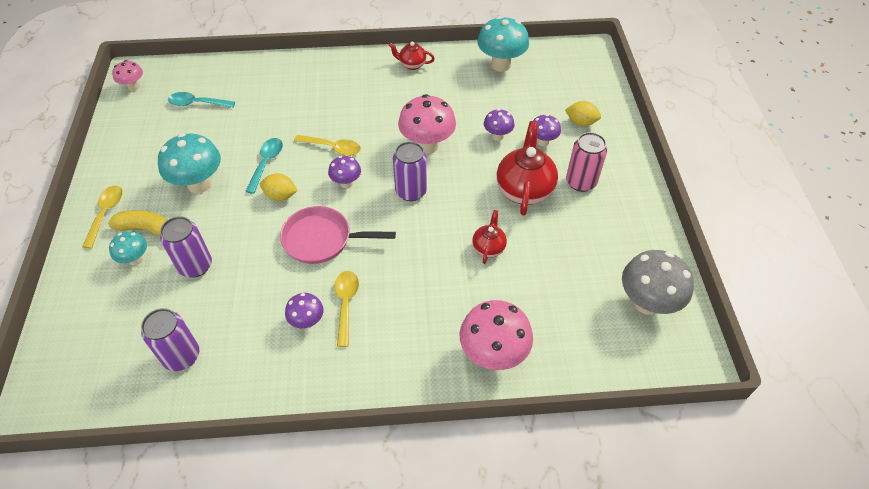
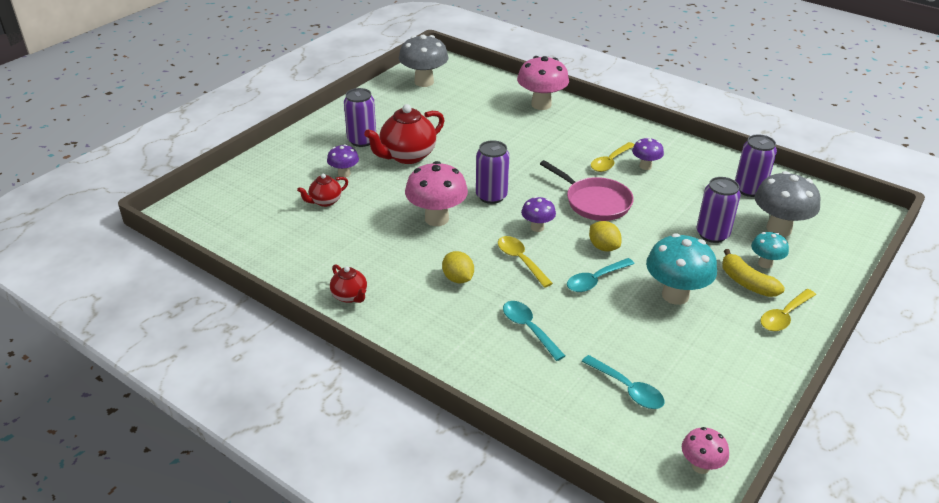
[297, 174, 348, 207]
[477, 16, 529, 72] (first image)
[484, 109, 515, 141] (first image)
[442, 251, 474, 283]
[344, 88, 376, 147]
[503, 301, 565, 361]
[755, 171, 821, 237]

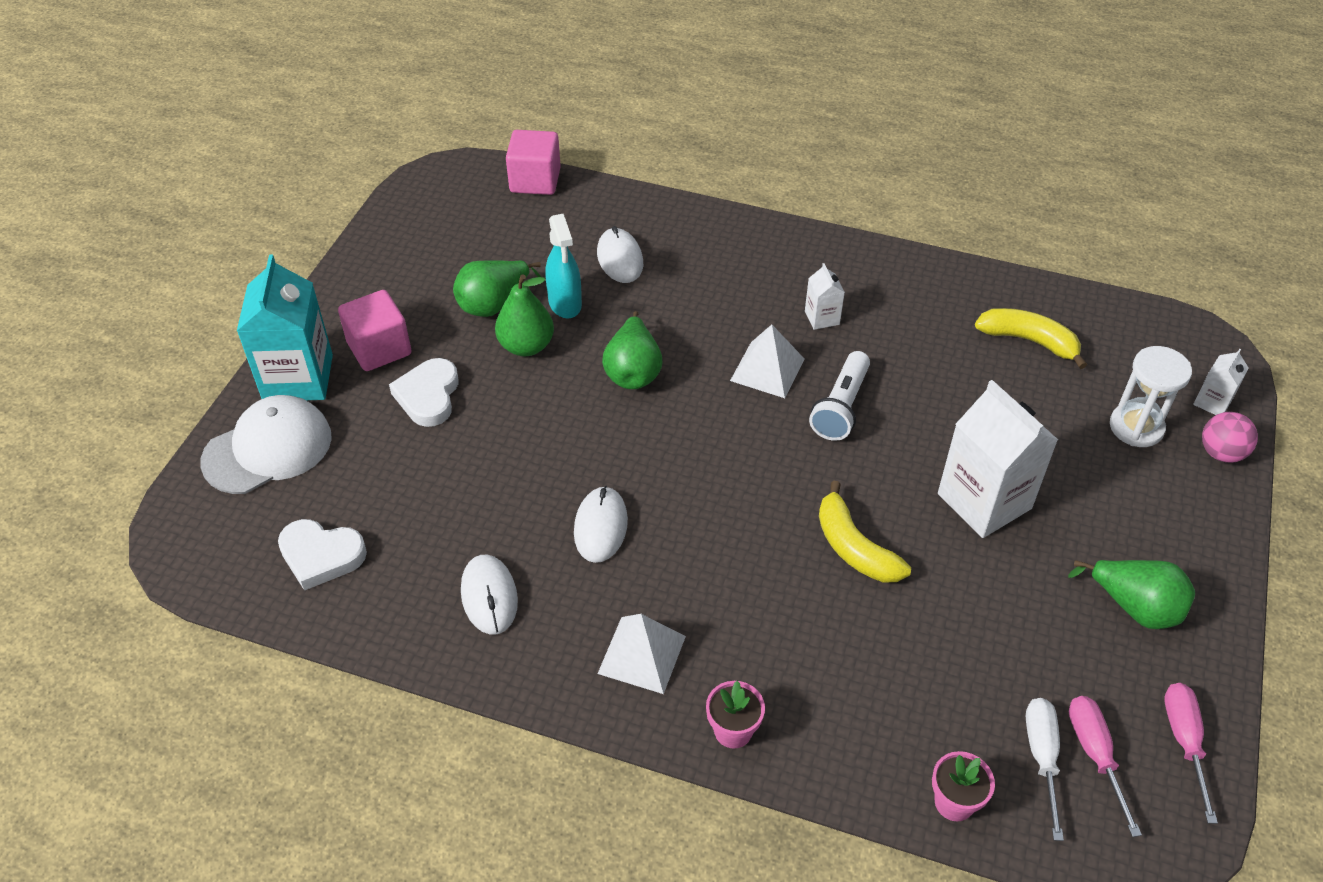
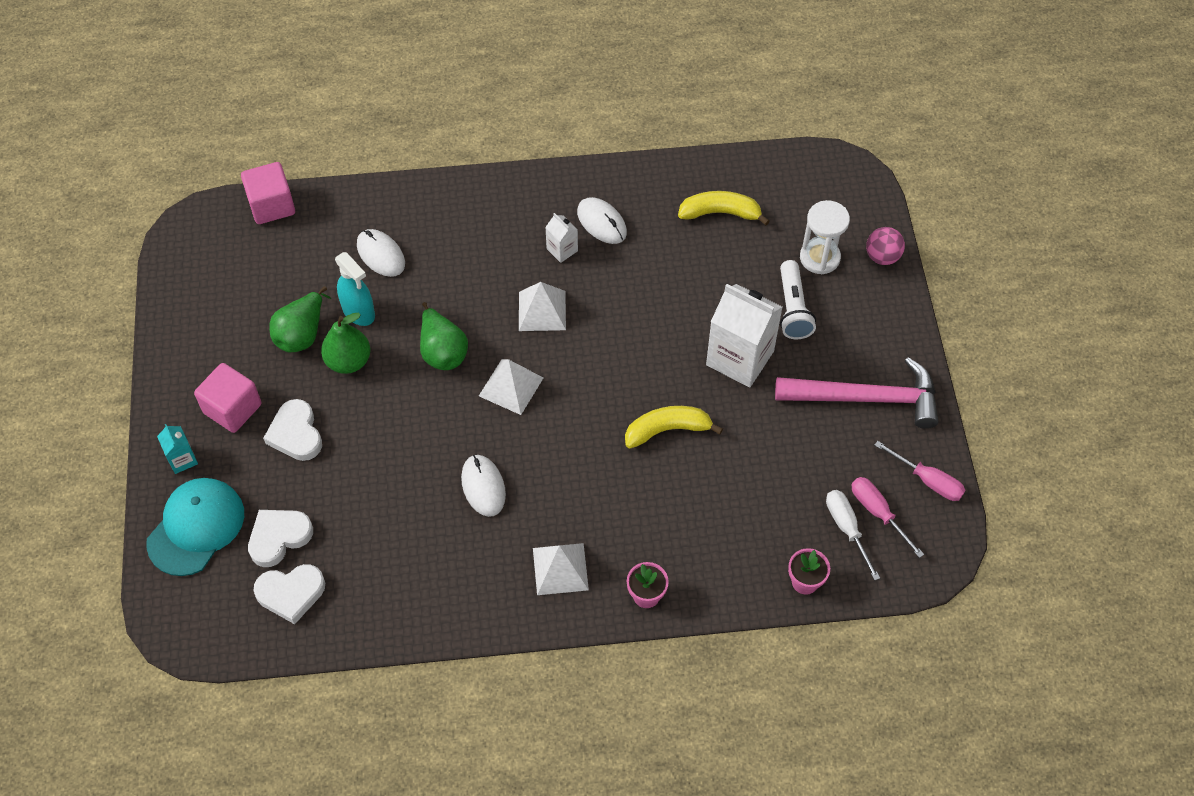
[146, 478, 244, 576]
[157, 424, 198, 474]
[577, 197, 627, 244]
[780, 260, 816, 339]
[625, 406, 723, 449]
[775, 357, 939, 429]
[874, 441, 965, 501]
[1193, 349, 1249, 415] (first image)
[248, 510, 313, 567]
[479, 359, 543, 415]

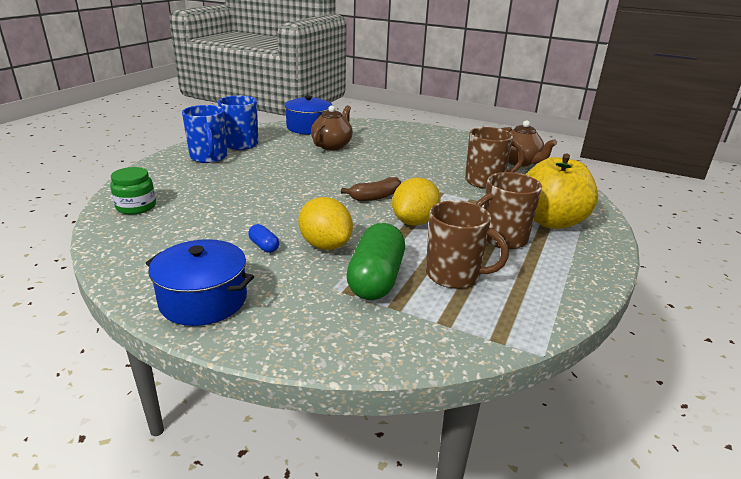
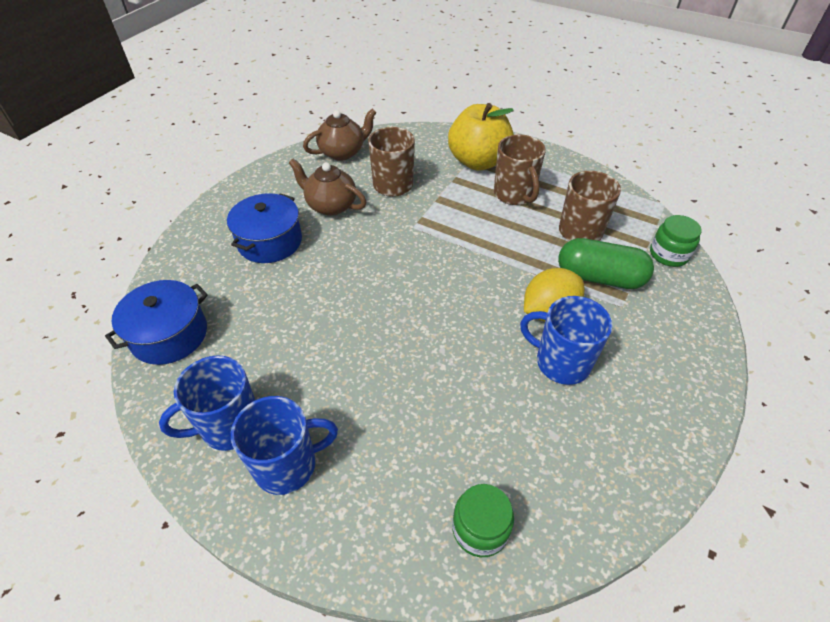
[227, 193, 302, 263]
[520, 296, 612, 385]
[289, 159, 366, 216]
[341, 177, 401, 201] (first image)
[392, 177, 441, 226] (first image)
[650, 215, 702, 267]

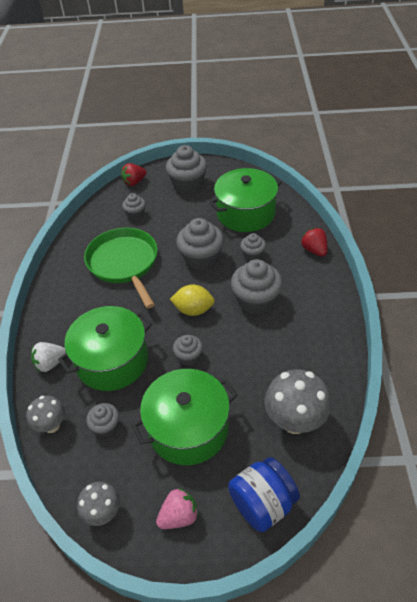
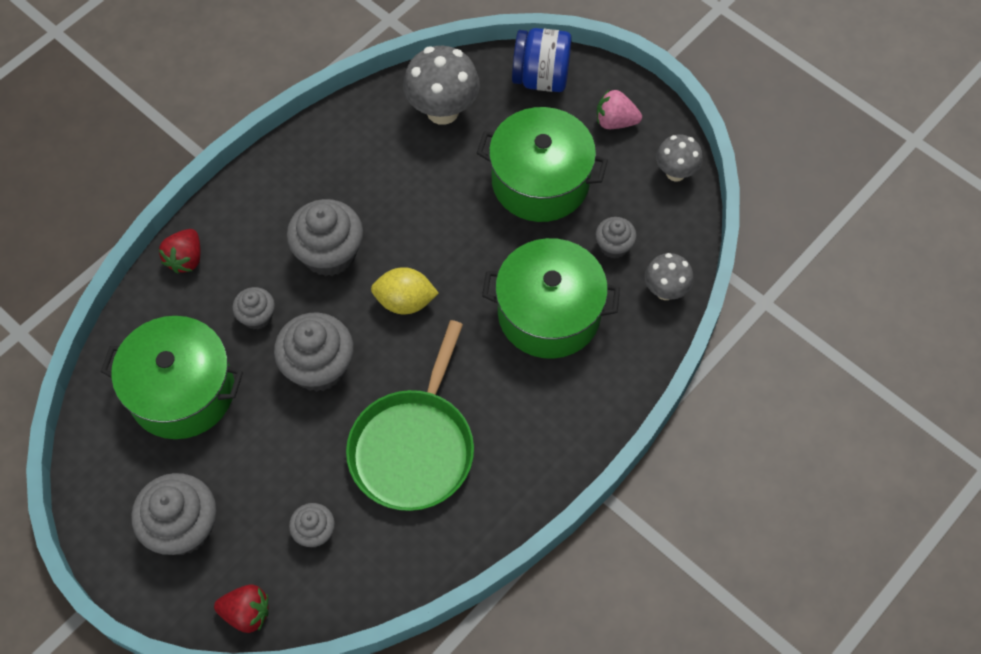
[31, 342, 66, 372] (first image)
[371, 267, 439, 314]
[173, 335, 203, 365] (first image)

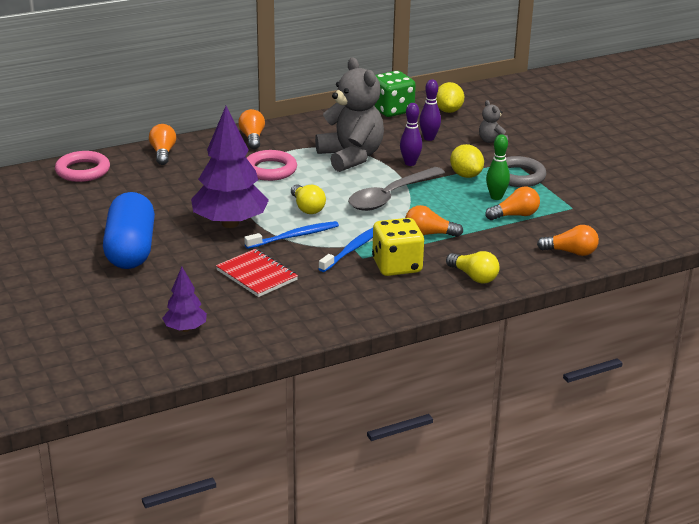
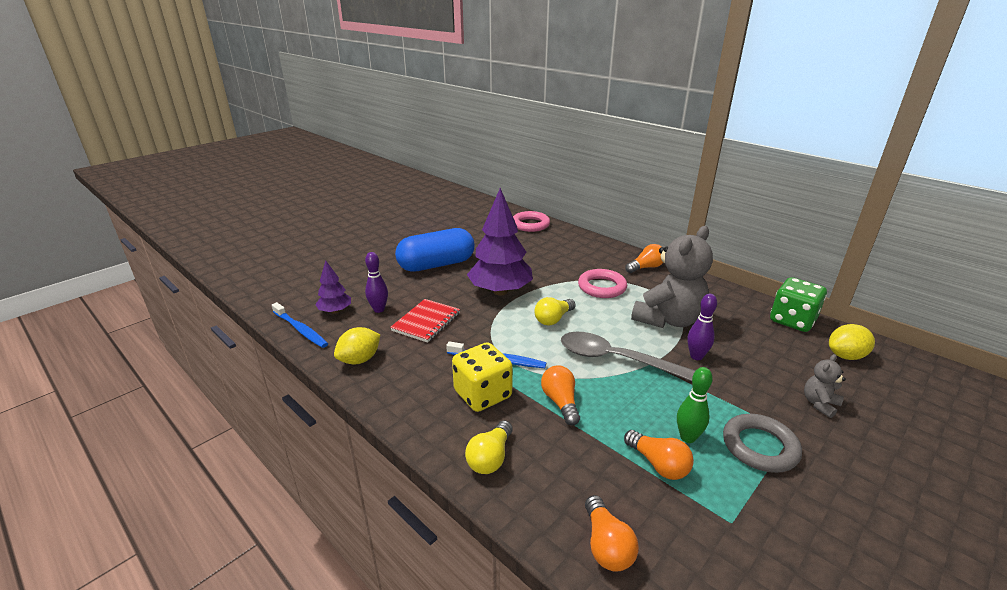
[149, 124, 176, 165] (first image)
[272, 302, 328, 348]
[365, 252, 388, 313]
[334, 327, 380, 364]

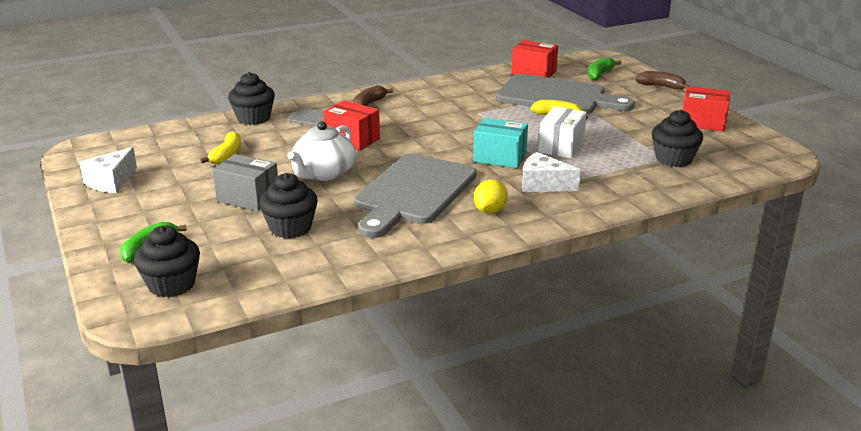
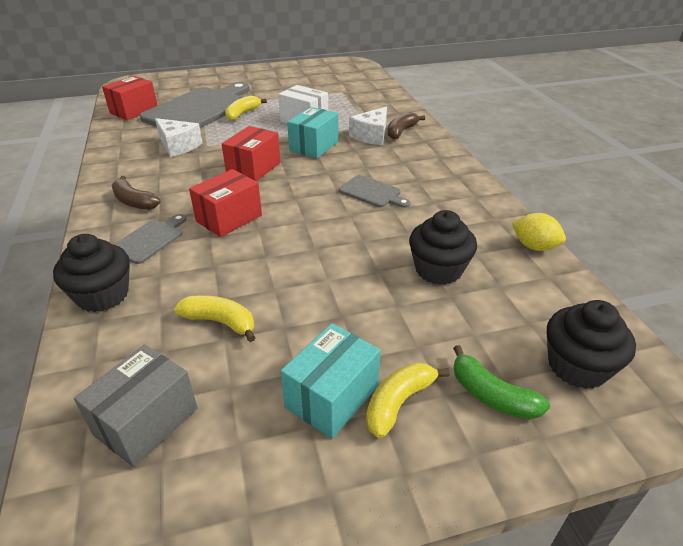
[155, 118, 202, 157]
[74, 345, 198, 467]
[288, 121, 356, 181] (first image)
[339, 175, 410, 208]
[512, 213, 566, 251]
[588, 57, 621, 80] (first image)
[388, 112, 425, 140]
[652, 110, 703, 167] (first image)
[222, 126, 280, 182]
[281, 323, 381, 439]
[366, 362, 450, 439]

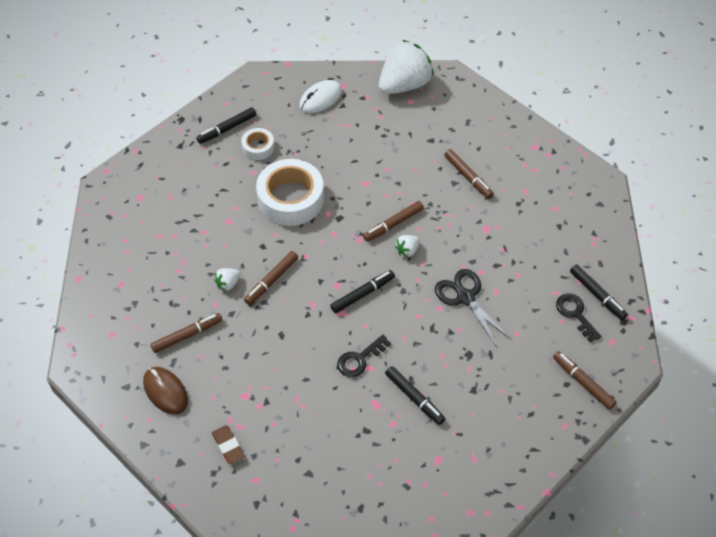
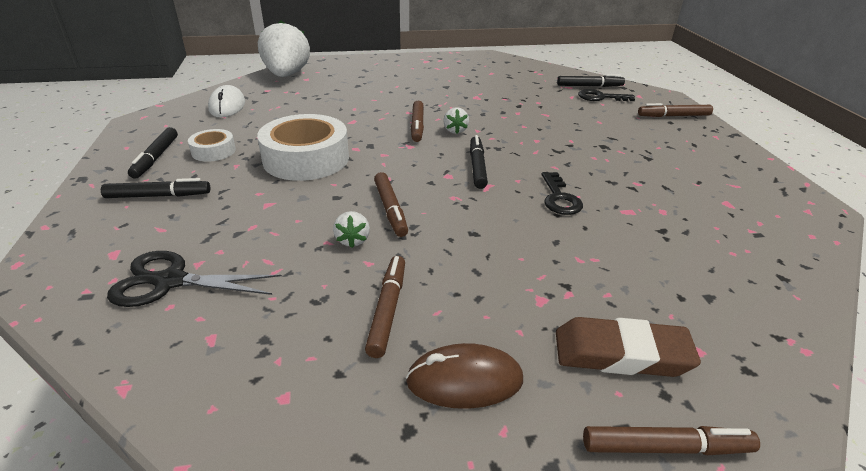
[556, 317, 701, 377]
[101, 178, 211, 198]
[107, 251, 282, 307]
[583, 426, 760, 455]

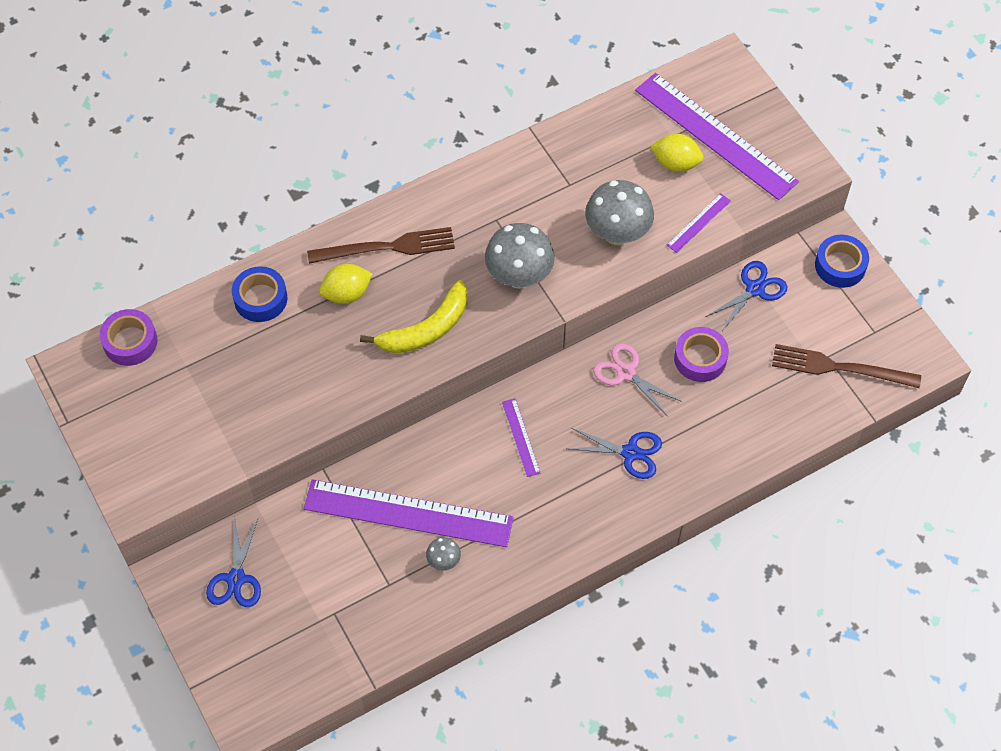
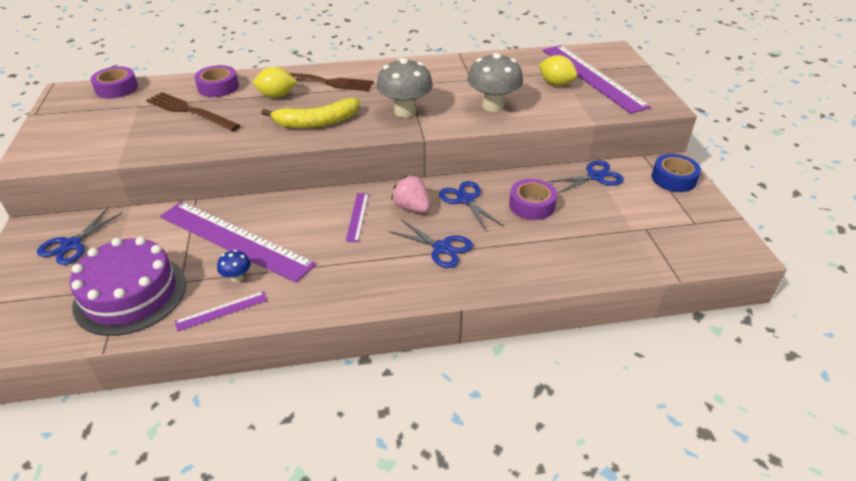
[194, 65, 239, 97]
[217, 250, 251, 283]
[439, 181, 504, 231]
[175, 291, 267, 331]
[146, 92, 240, 131]
[70, 237, 186, 336]
[391, 175, 430, 213]

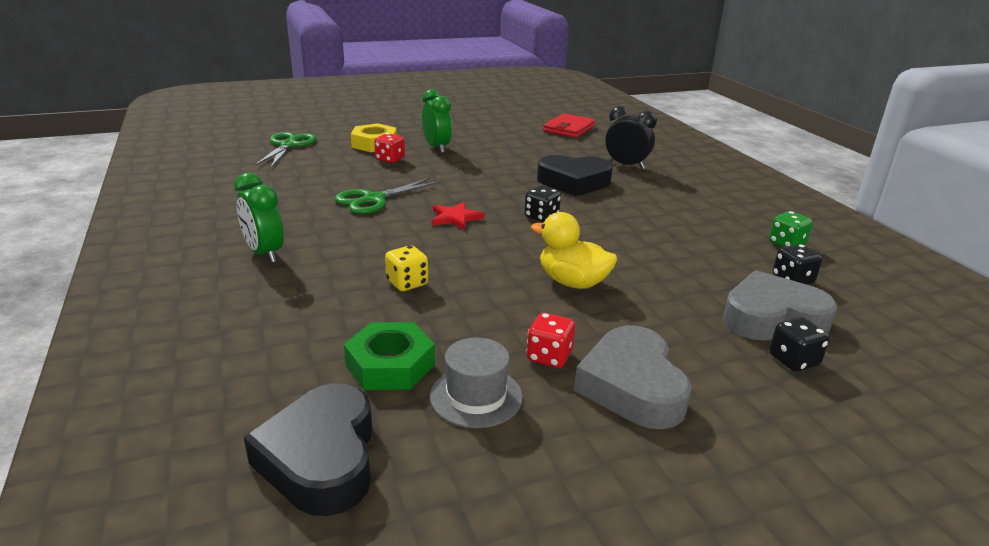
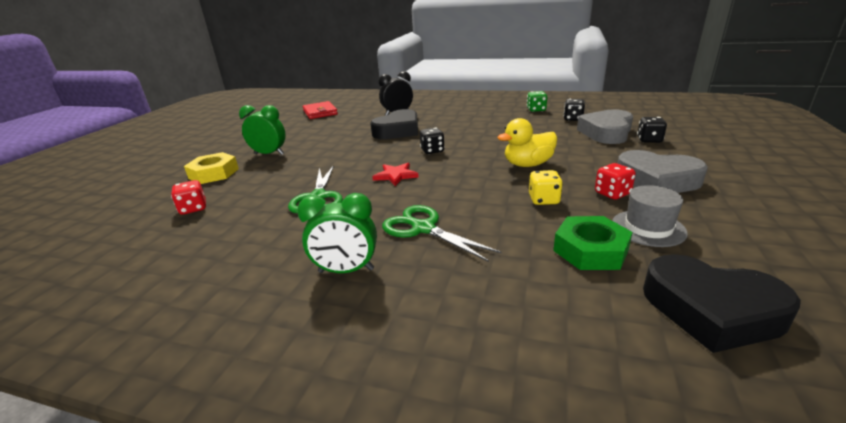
[382, 205, 501, 262]
[171, 180, 206, 215]
[529, 170, 563, 205]

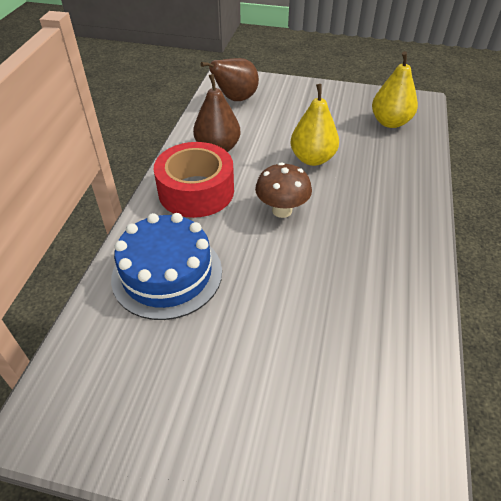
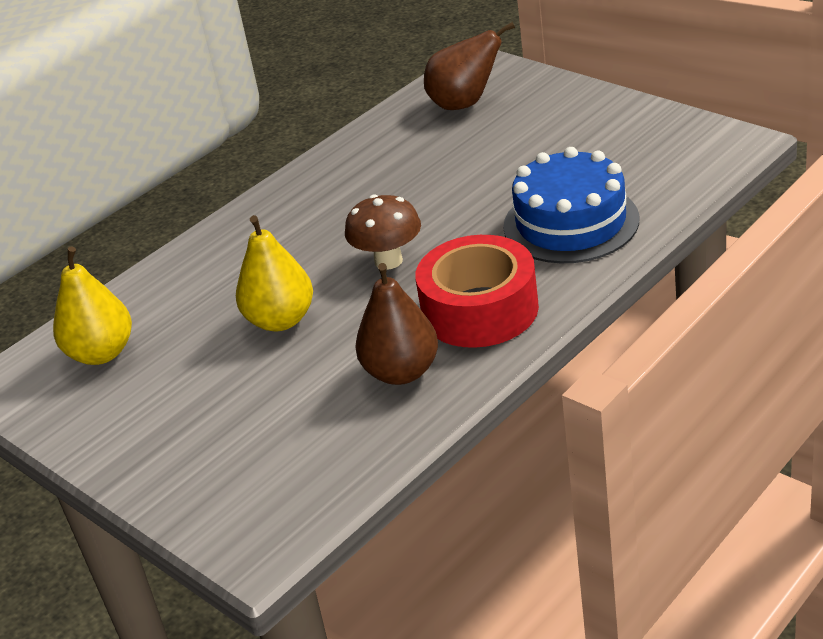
[424, 22, 515, 110]

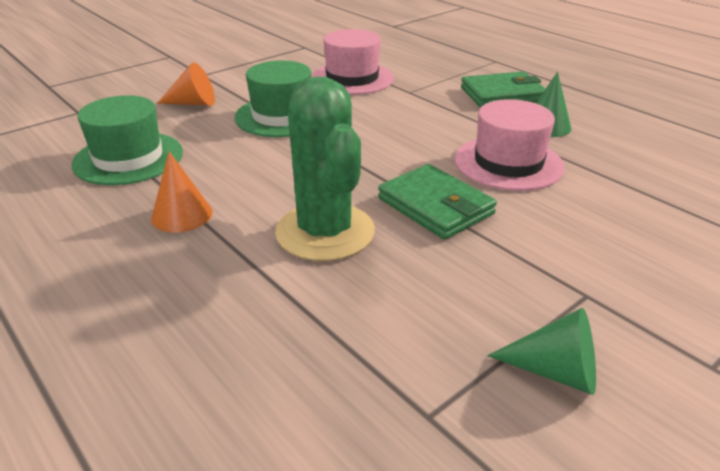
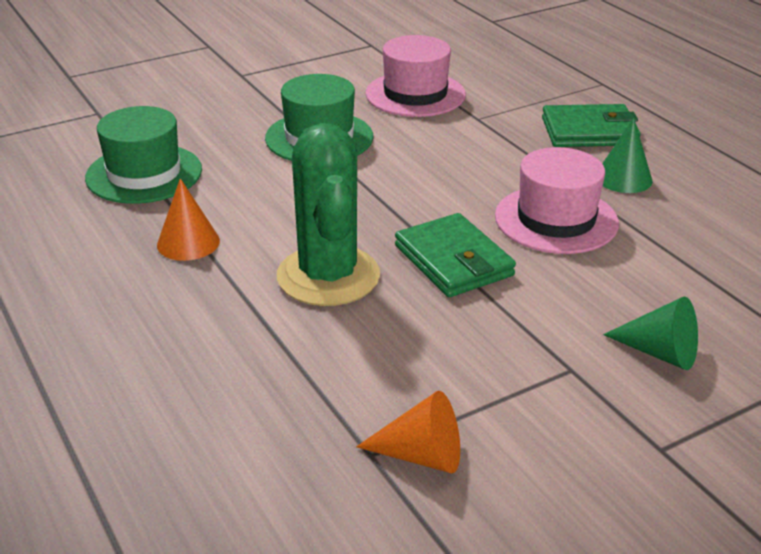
[356, 391, 460, 473]
[603, 296, 698, 370]

